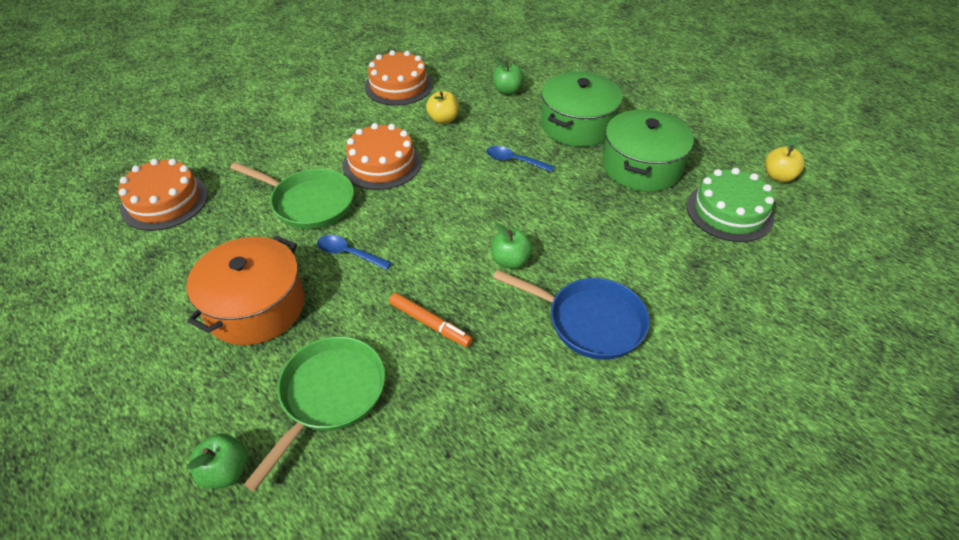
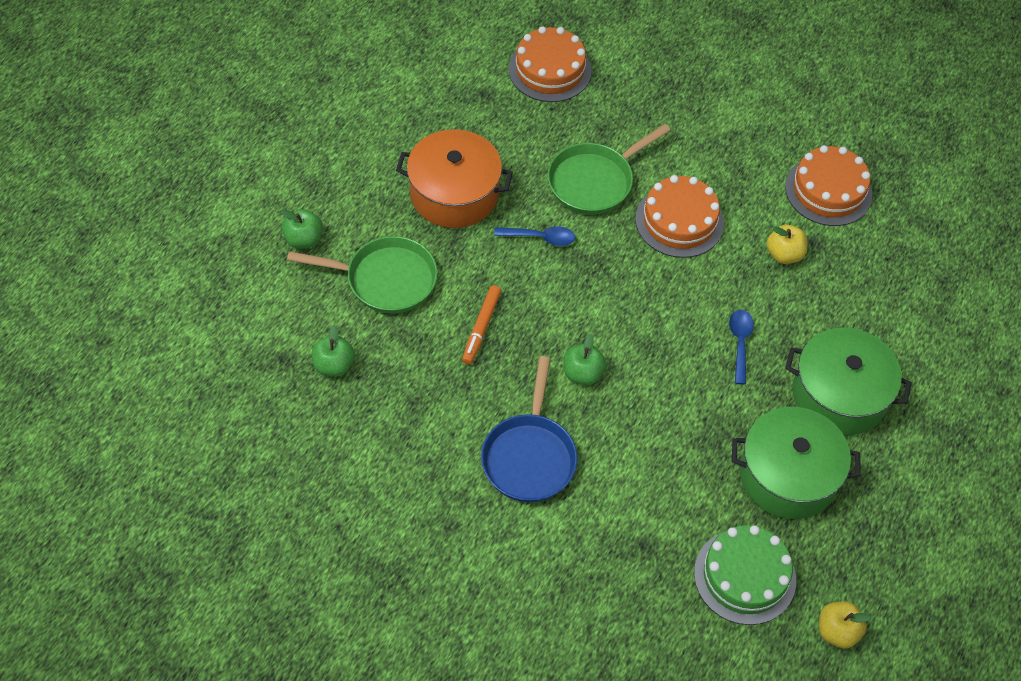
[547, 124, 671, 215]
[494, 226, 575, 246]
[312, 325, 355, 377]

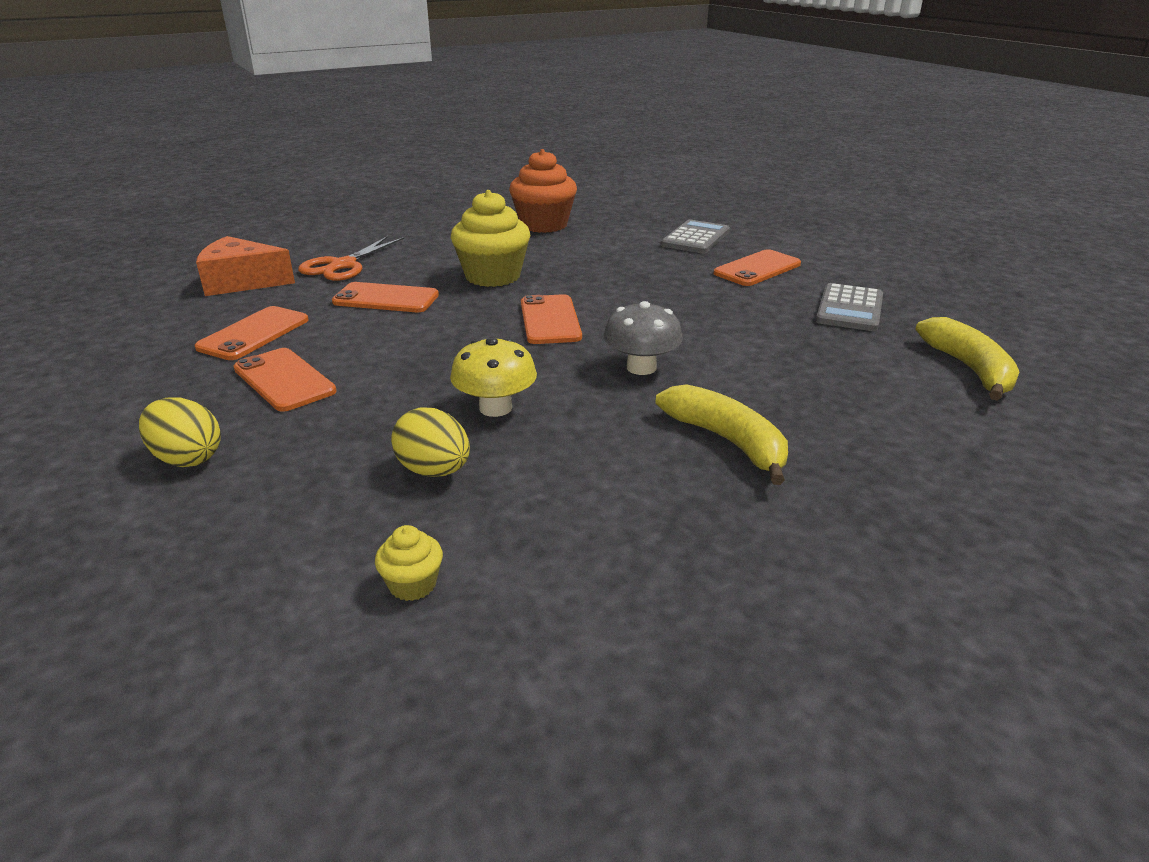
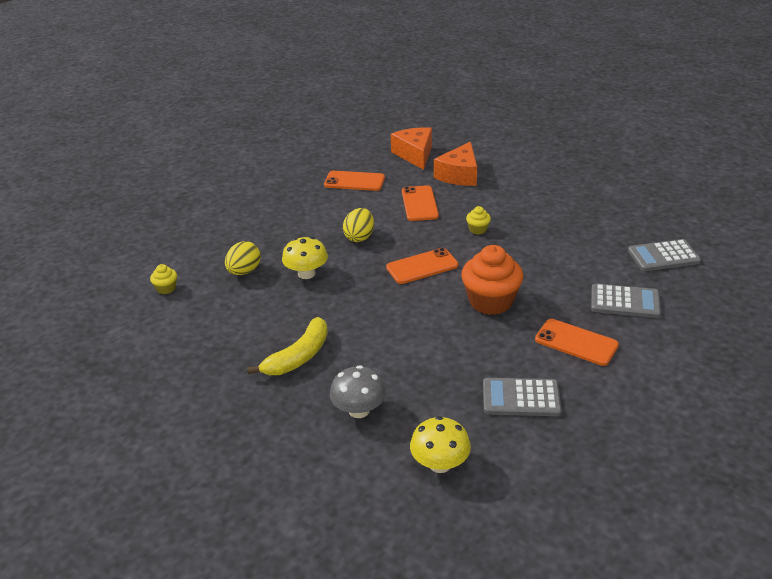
[343, 208, 374, 242]
[233, 348, 337, 412] (first image)
[434, 142, 477, 186]
[466, 206, 491, 234]
[461, 245, 523, 315]
[330, 365, 386, 418]
[410, 416, 471, 473]
[628, 239, 701, 271]

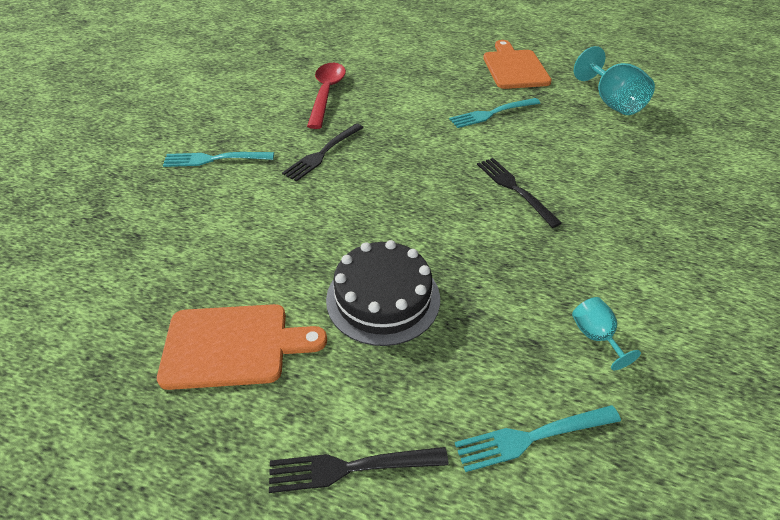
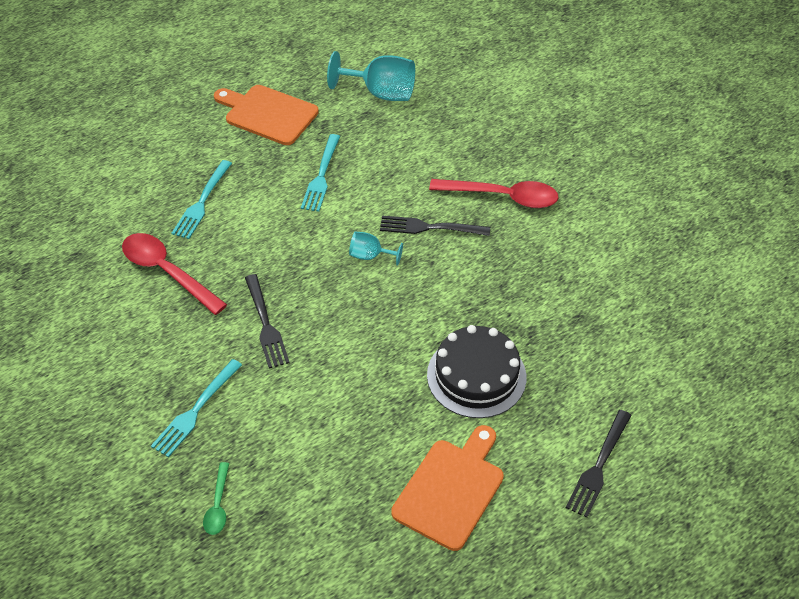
[172, 160, 232, 239]
[349, 232, 403, 266]
[203, 462, 229, 535]
[429, 179, 559, 208]

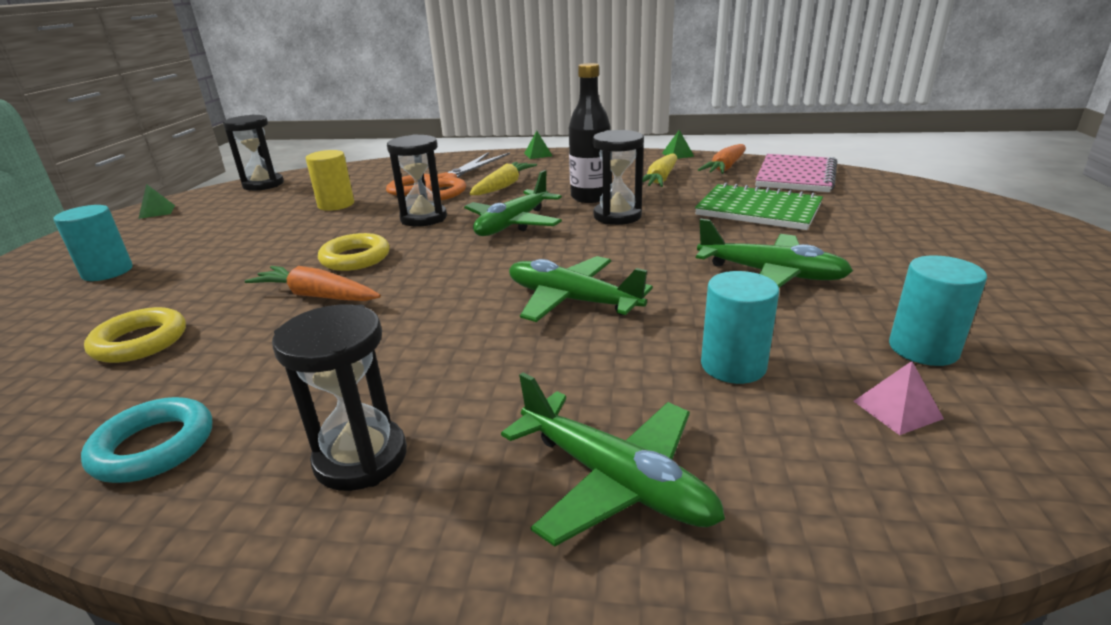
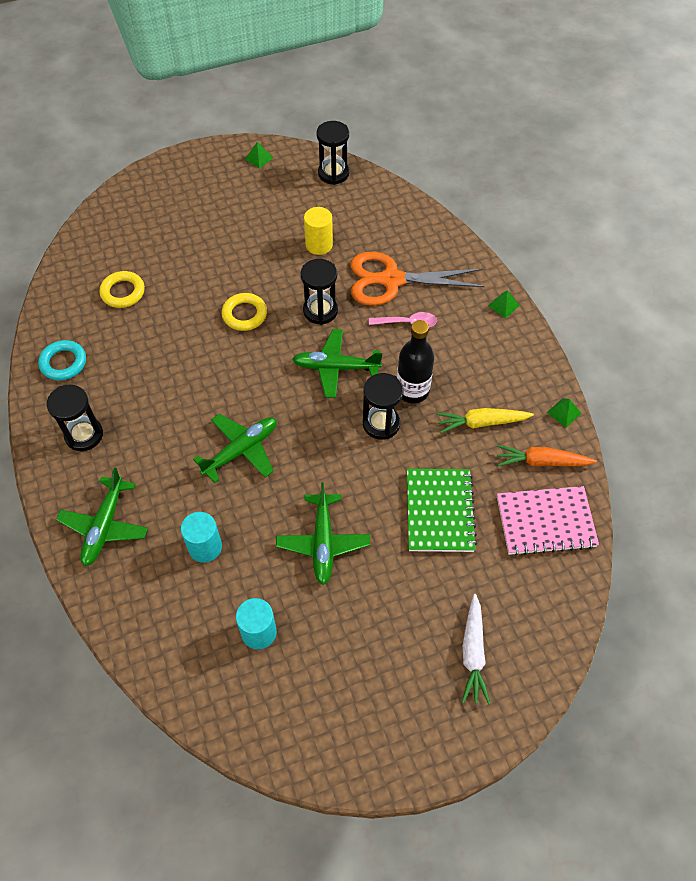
[53, 205, 133, 281] (first image)
[245, 266, 381, 301] (first image)
[369, 312, 437, 327]
[193, 414, 277, 483]
[853, 361, 944, 435] (first image)
[462, 594, 491, 704]

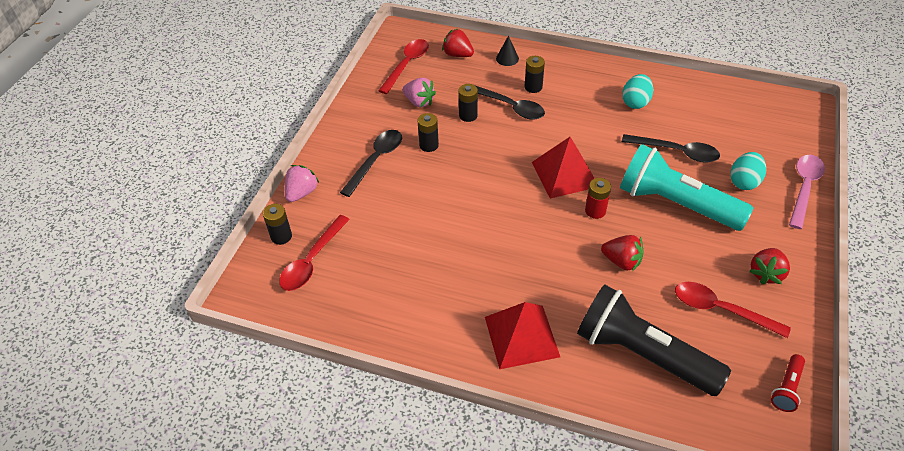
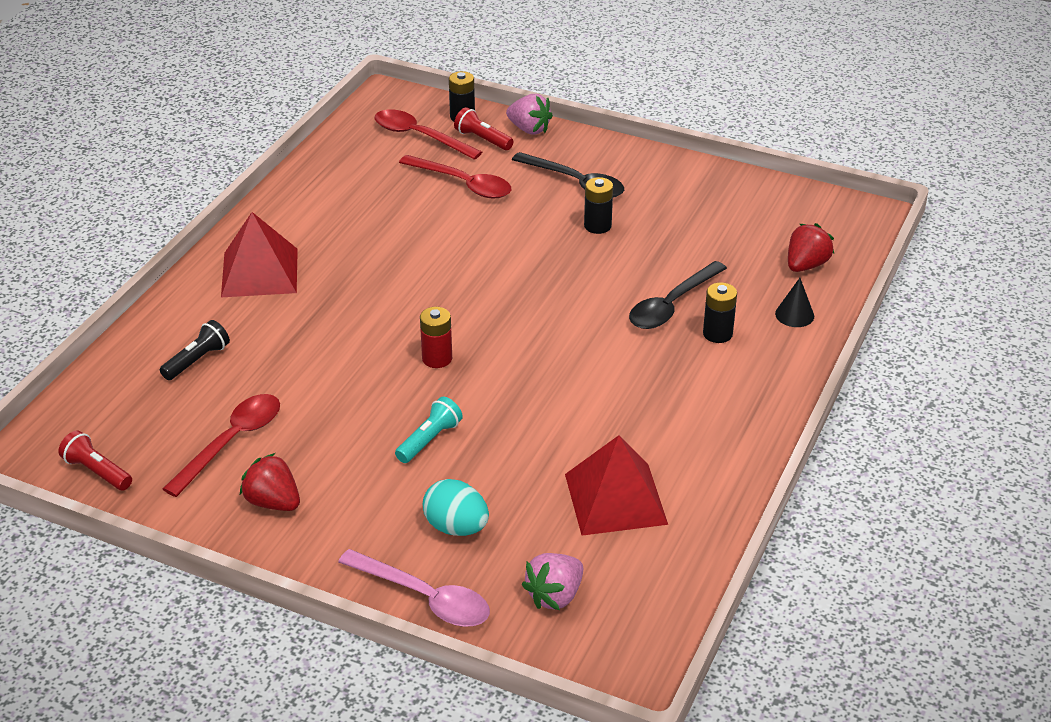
[399, 155, 511, 198]
[522, 553, 583, 610]
[459, 84, 478, 122] (first image)
[565, 435, 668, 536]
[160, 320, 230, 380]
[601, 235, 644, 271] (first image)
[395, 397, 463, 463]
[622, 74, 653, 109] (first image)
[622, 134, 720, 162] (first image)
[454, 107, 513, 150]

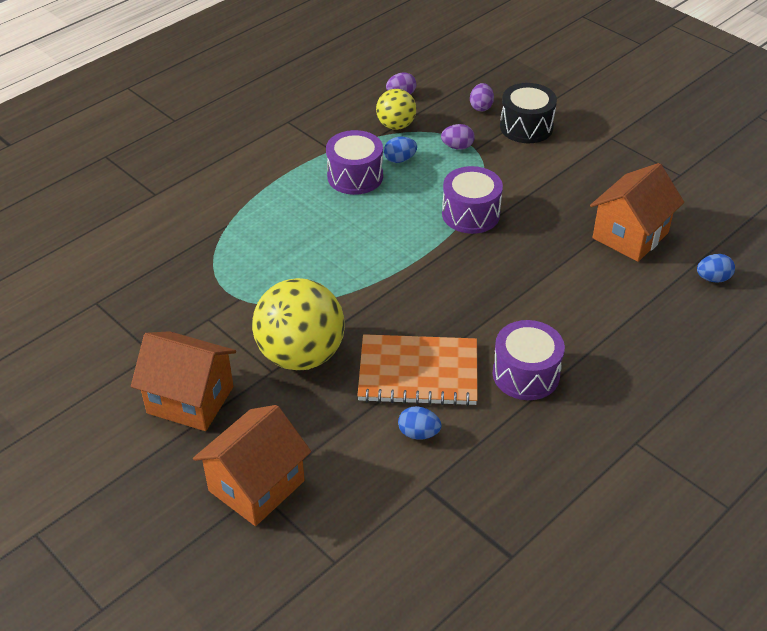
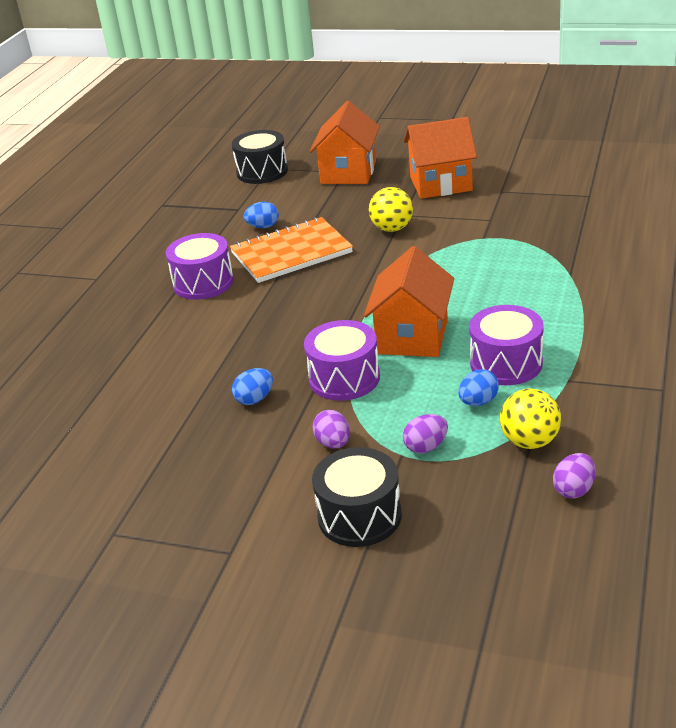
[369, 187, 413, 232]
[312, 410, 350, 449]
[364, 246, 454, 357]
[232, 368, 273, 405]
[232, 130, 288, 184]

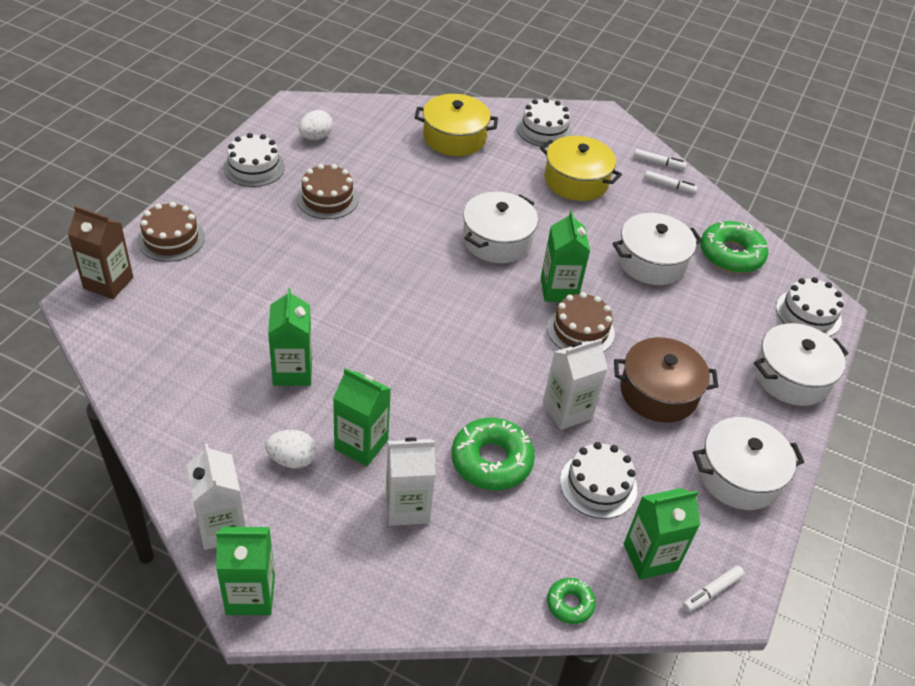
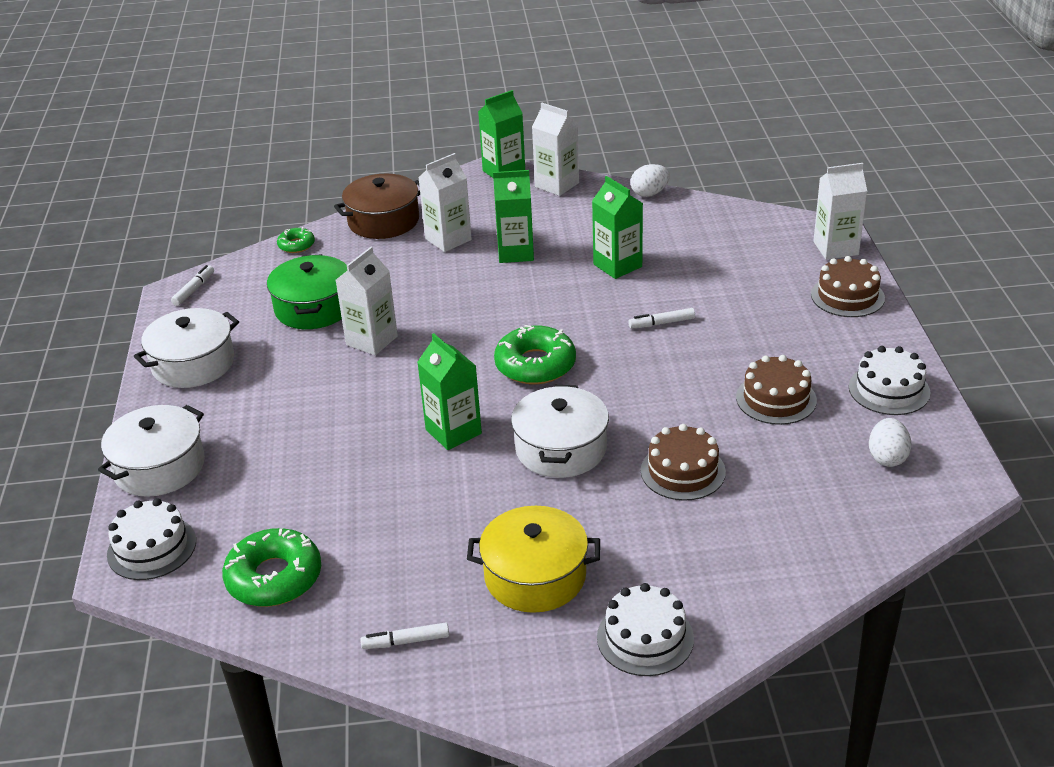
[813, 163, 867, 260]
[630, 164, 670, 197]
[415, 94, 498, 156] (first image)
[494, 325, 576, 384]
[641, 424, 726, 501]
[267, 254, 347, 329]
[612, 213, 702, 285] (first image)
[334, 174, 420, 239]
[624, 488, 700, 580] (first image)
[628, 308, 695, 329]

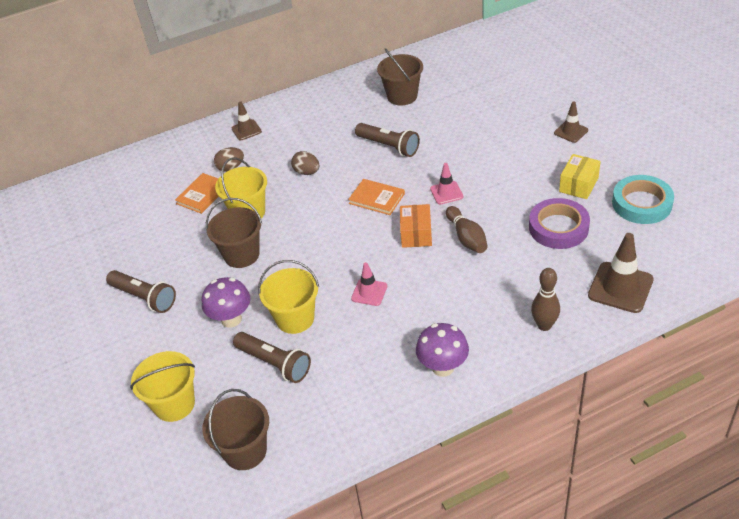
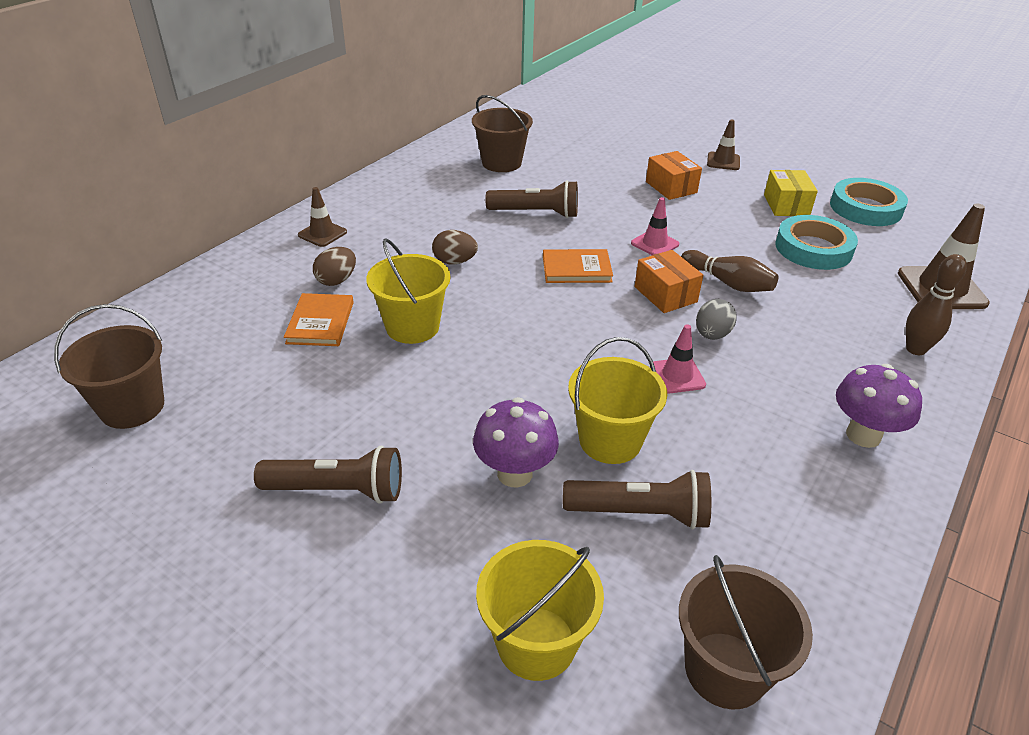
[54, 304, 164, 429]
[775, 215, 858, 270]
[646, 151, 702, 200]
[696, 299, 737, 340]

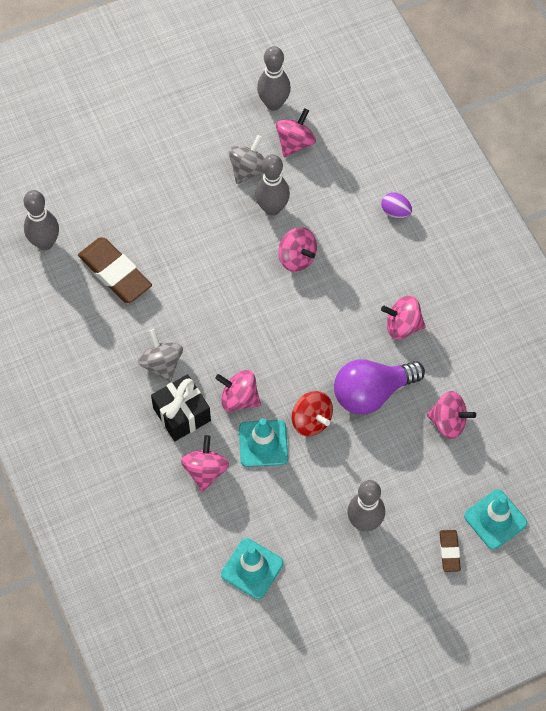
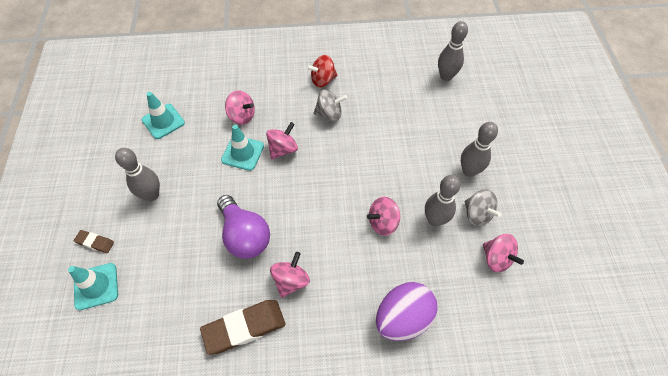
[200, 300, 286, 355]
[151, 374, 211, 441] (first image)
[461, 122, 498, 177]
[306, 55, 338, 87]
[217, 195, 270, 259]
[376, 282, 438, 341]
[427, 391, 476, 439] (first image)

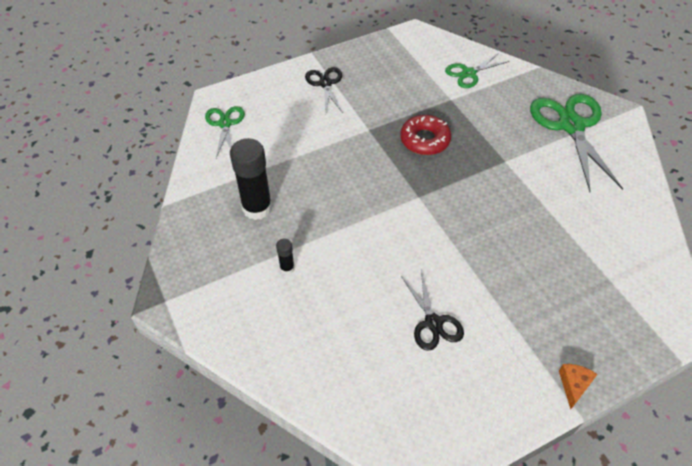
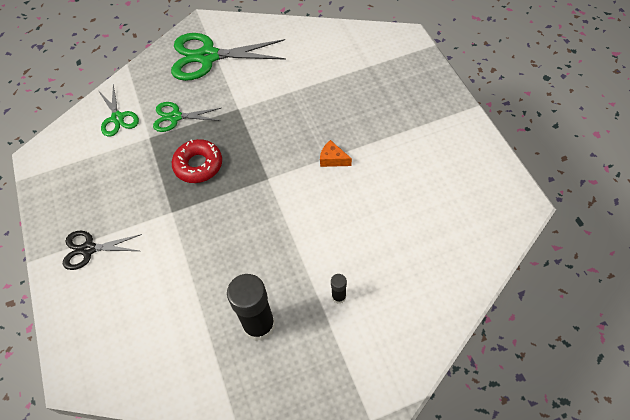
[153, 102, 221, 132]
[401, 271, 464, 351] (first image)
[320, 140, 352, 167]

